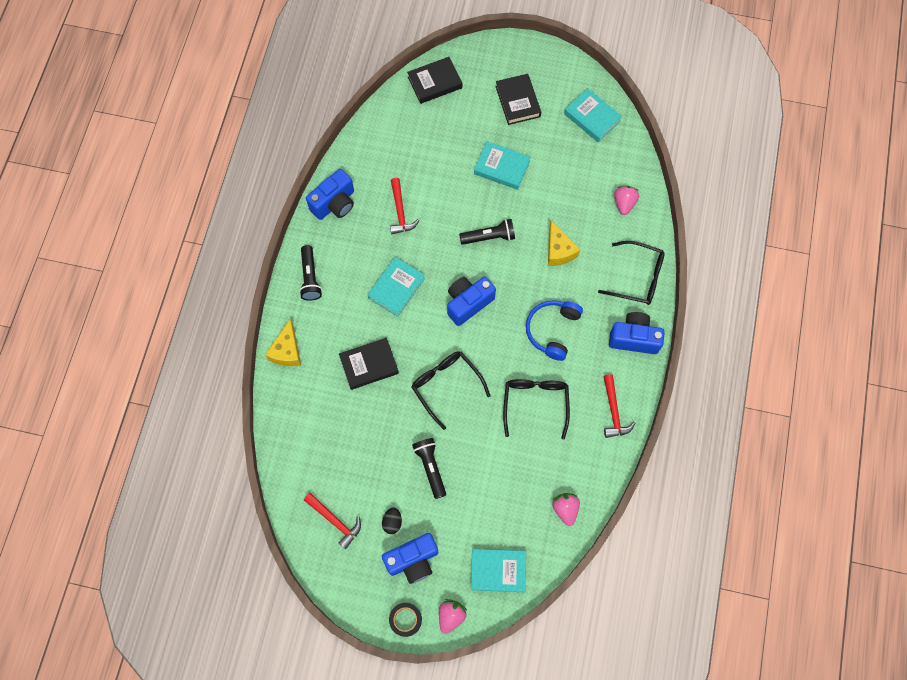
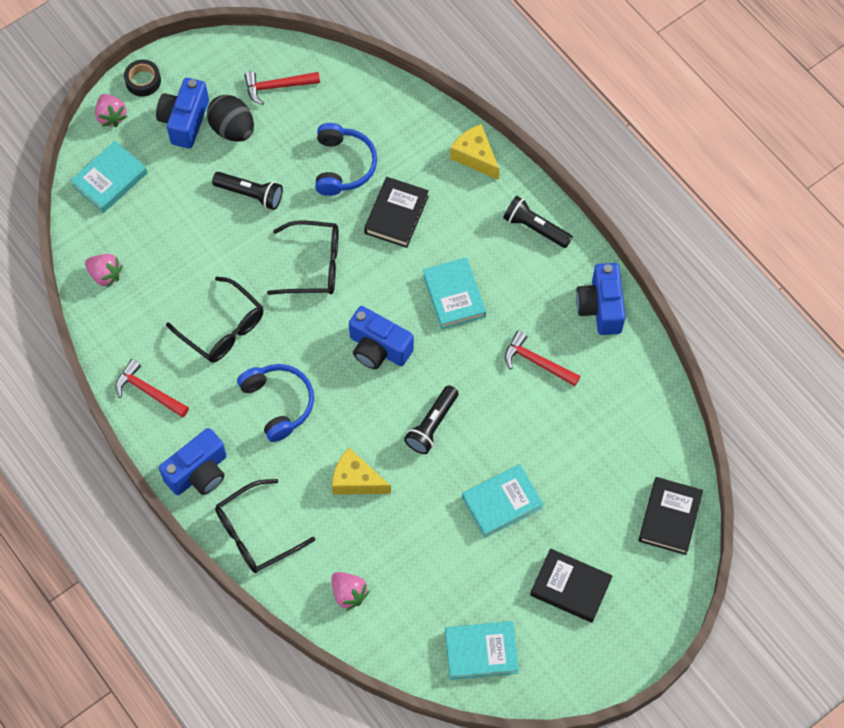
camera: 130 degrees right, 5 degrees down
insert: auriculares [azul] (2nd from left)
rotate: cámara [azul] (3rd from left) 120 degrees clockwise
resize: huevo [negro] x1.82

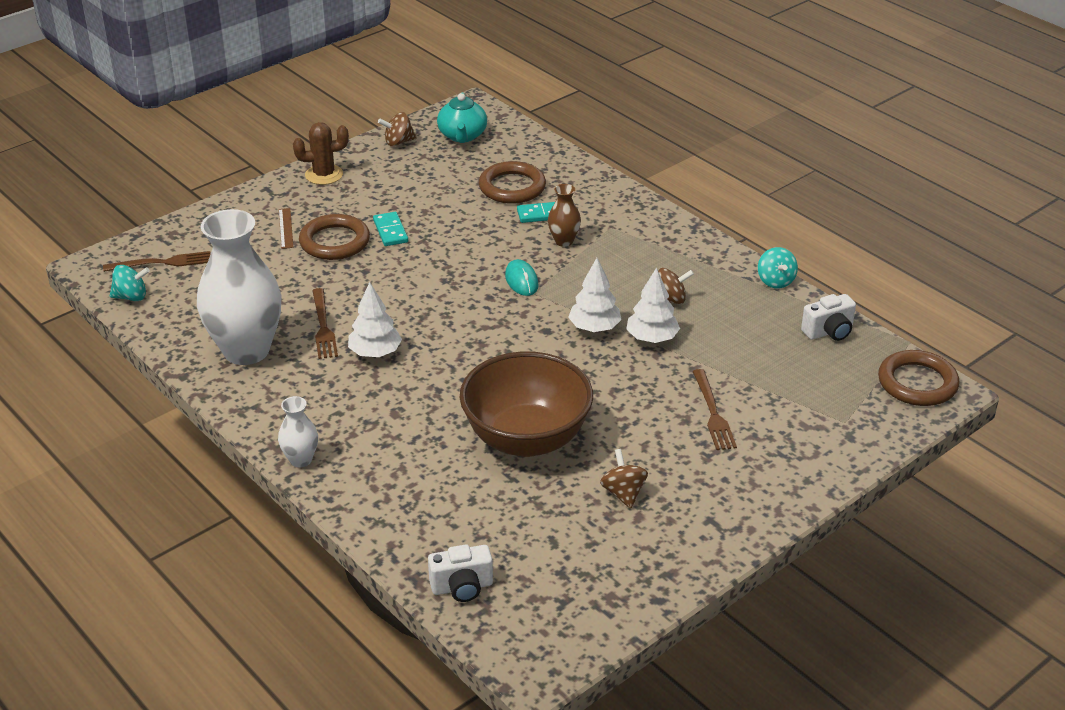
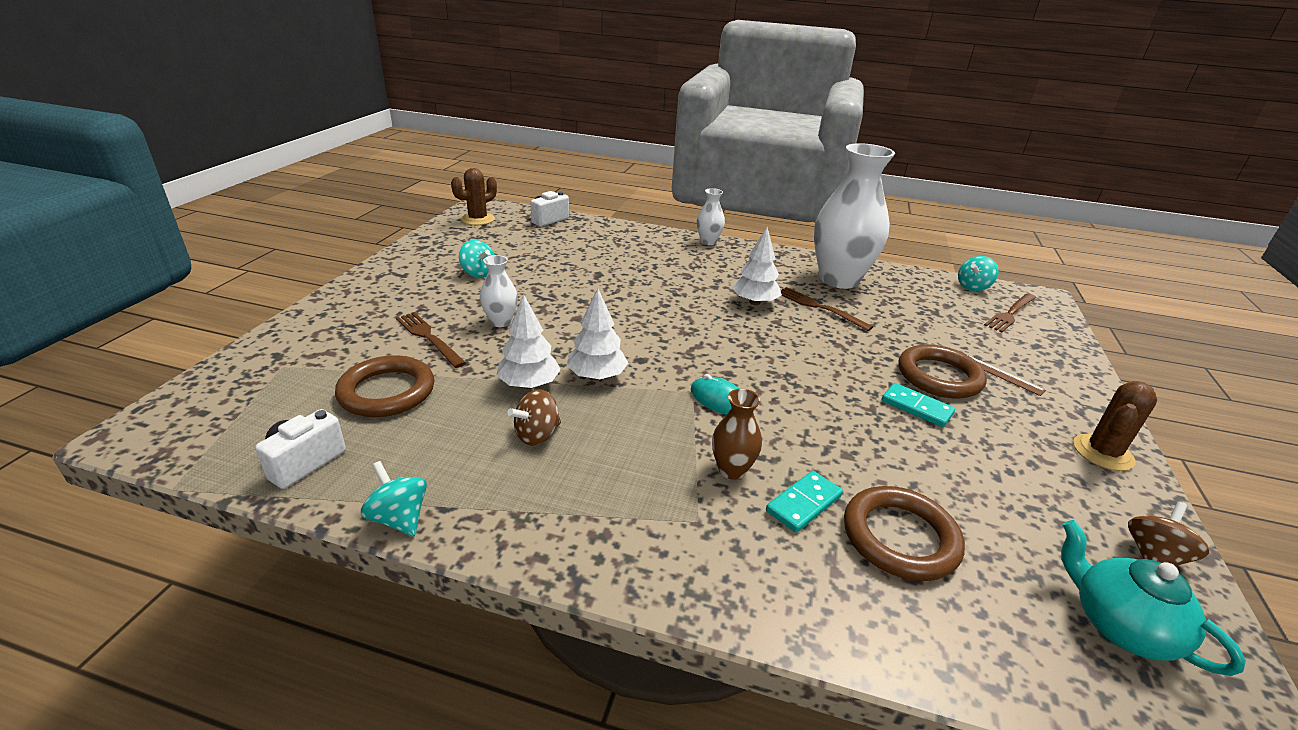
camera: 145 degrees right, 5 degrees down
delete: cuenco [marrón]
insert: cactus [marrón] (1st from left); florero [blanco] (1st from left)
move: anillo [marrón] (3rd from left in the first image) to anillo [marrón] (1st from left)
recolor: peonza [marrón] (2nd from left) to peonza [turquesa] (2nd from left)

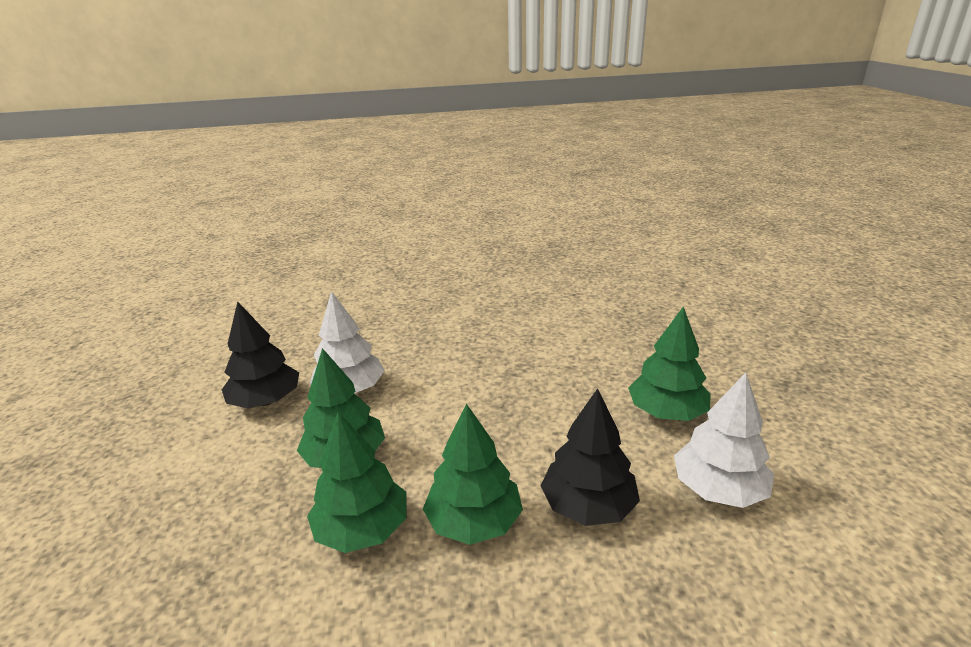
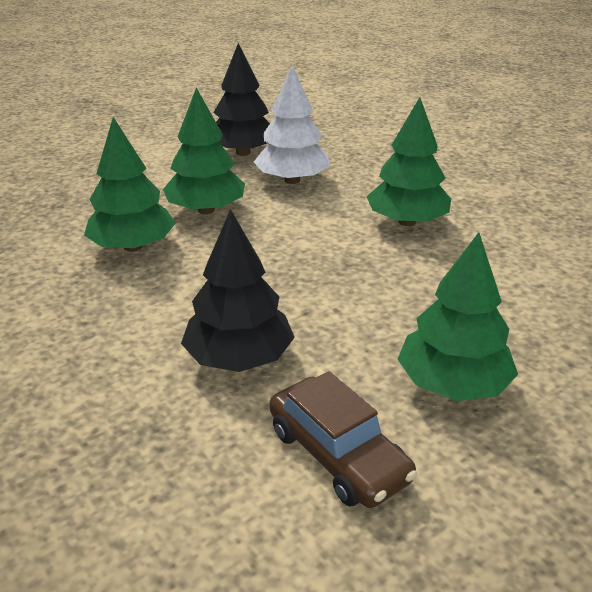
camera: 60 degrees right, 5 degrees up
move: árbol [verde] (3rd from left)
replace: árbol [blanco] (2nd from left) to coche [marrón]

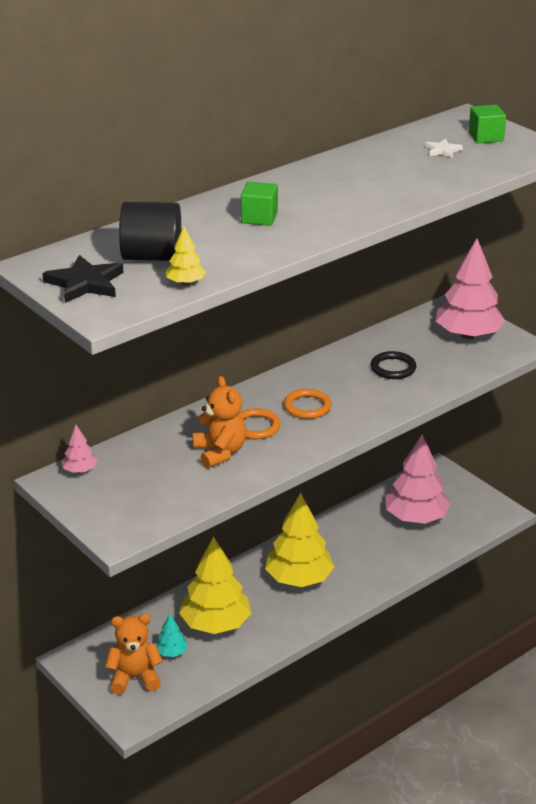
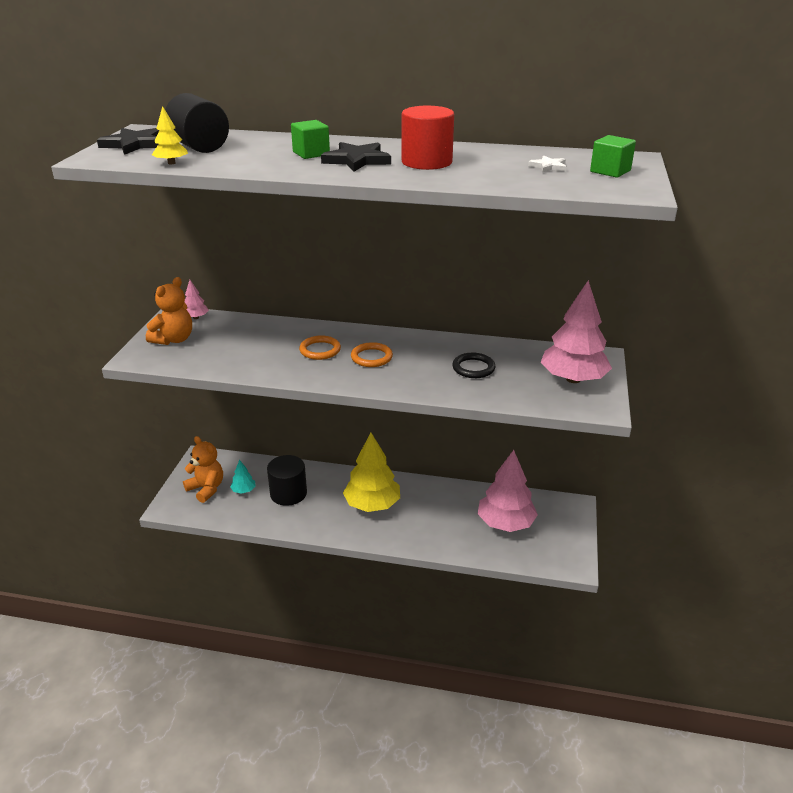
camera: 50 degrees right, 0 degrees up
insert: cilindro [rojo]; estrella [negro] (2nd from left)
move: osito [naranja] (2nd from left in the first image) to osito [naranja] (1st from left)
replace: árbol [amarillo] (2nd from left) to cilindro [negro] (2nd from left)

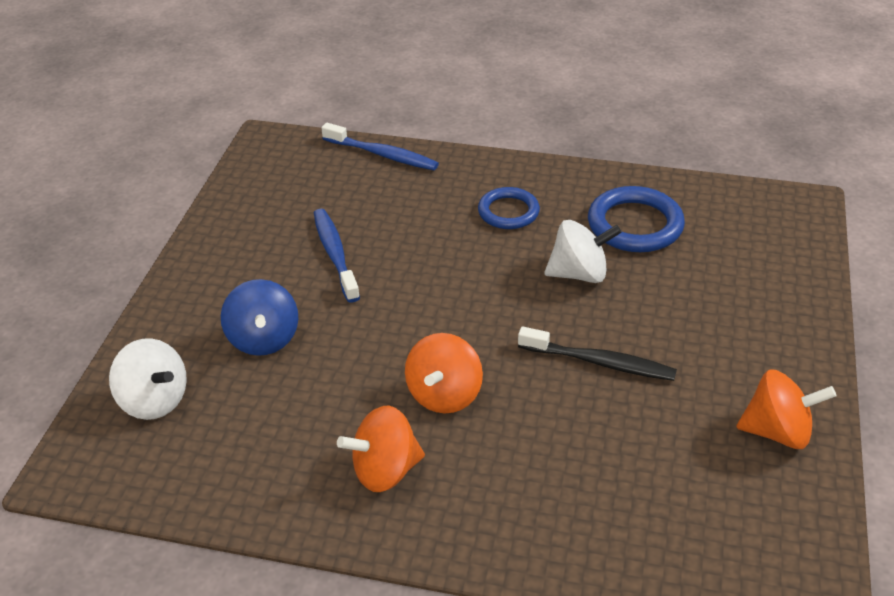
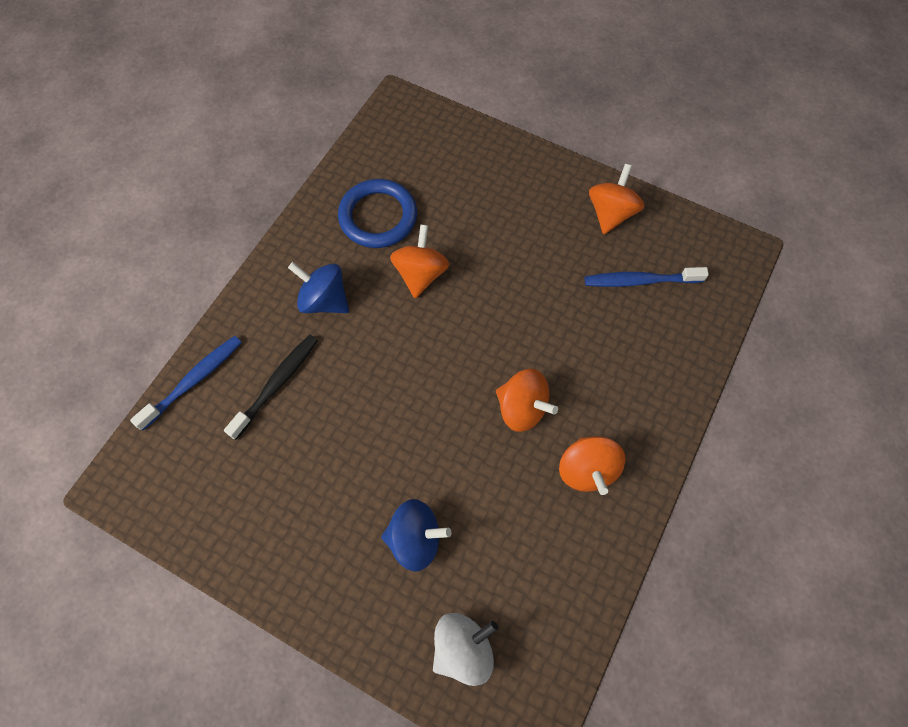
camera: 75 degrees left, 25 degrees up
move: cepillo de dientes [azul] (1st from left in the first image) to cepillo de dientes [azul] (2nd from left); cepillo de dientes [negro]
replace: anillo [azul] (1st from left) to peonza [azul] (1st from left)
recolor: peonza [blanco] (2nd from left) to peonza [naranja] (1st from left)

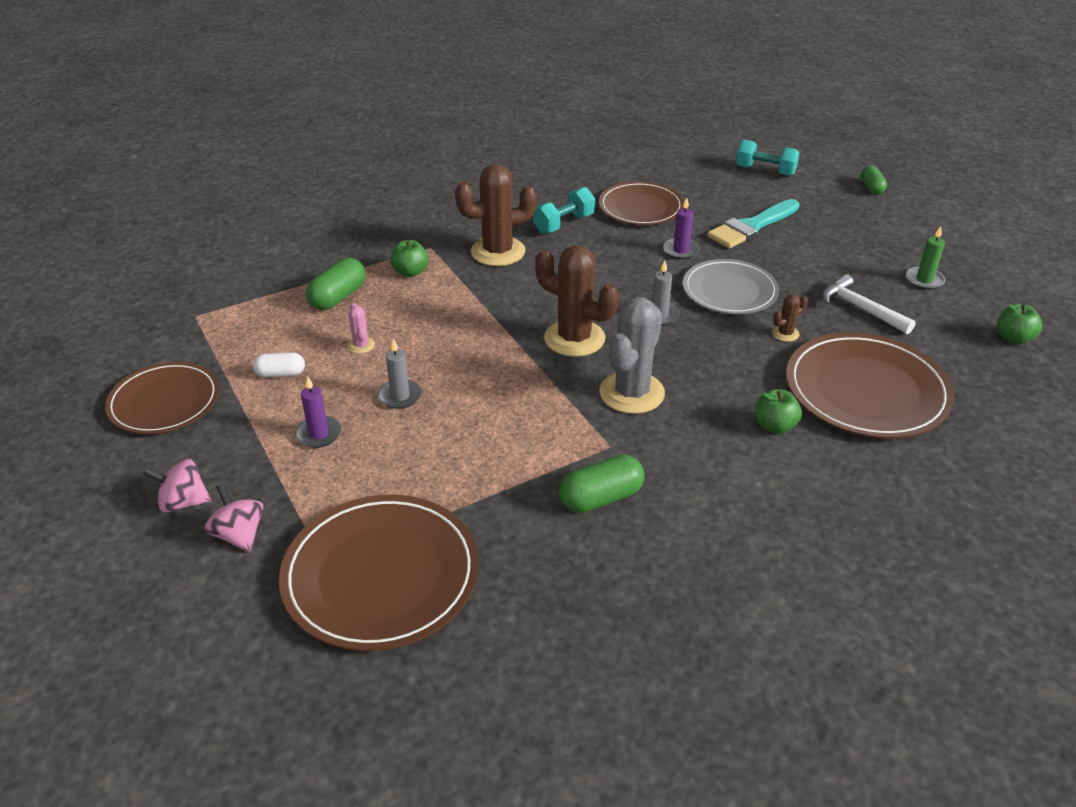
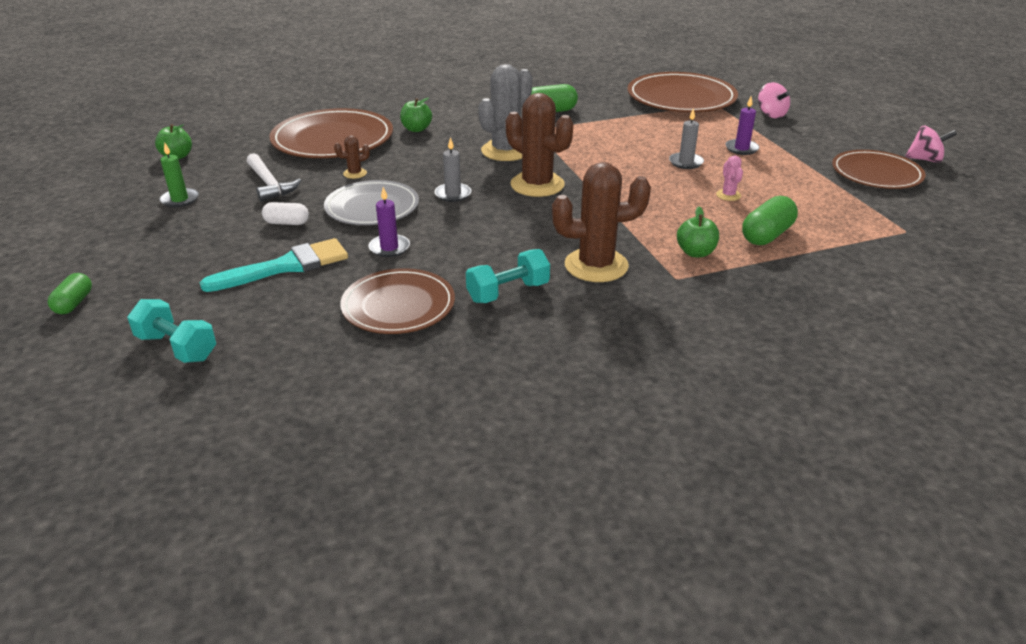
camera: 170 degrees left, 5 degrees down
move: cápsula [blanco]; peonza [rosa] (1st from left in the first image) to peonza [rosa] (2nd from left)

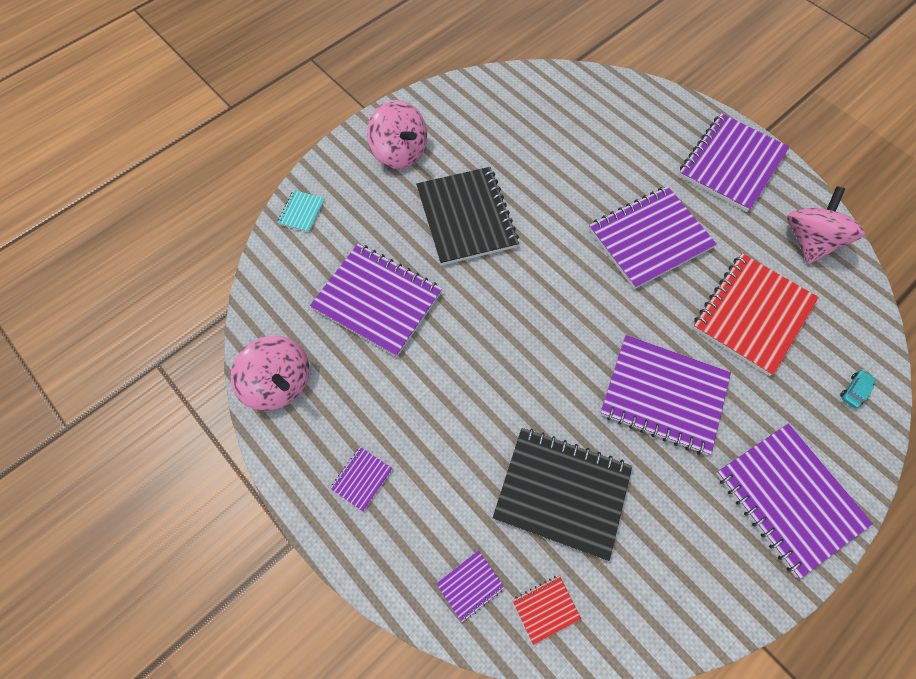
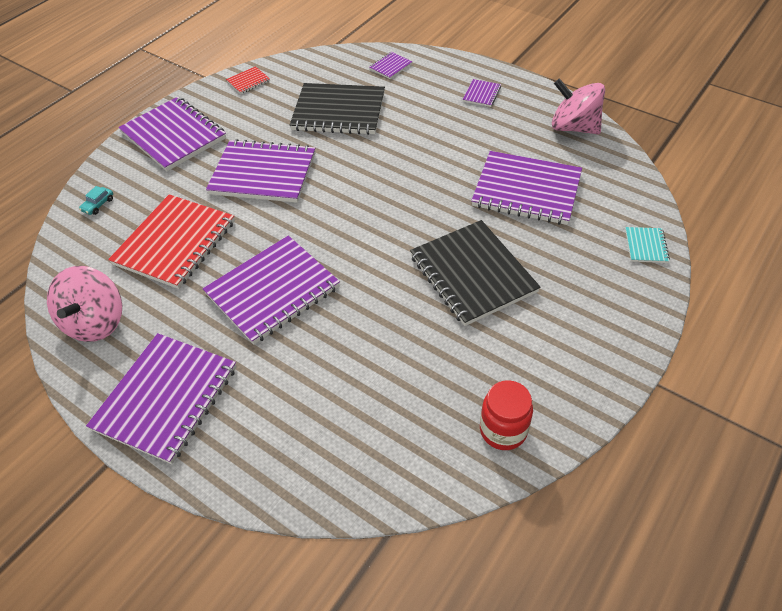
camera: 170 degrees right, 15 degrees down
delete: peonza [rosa] (2nd from left)
insert: tarro [rojo]
move: cuaderno [rojo] (1st from left in the first image) to cuaderno [rojo] (2nd from left)

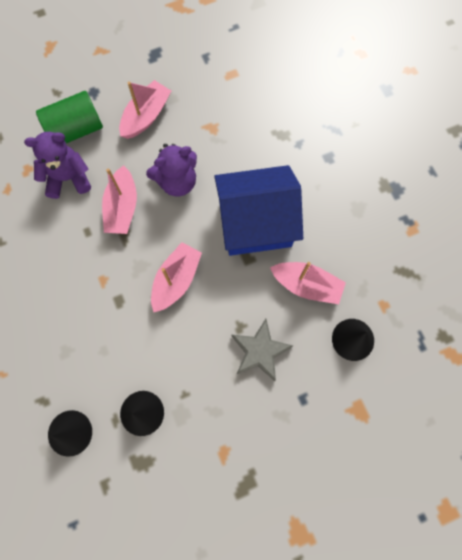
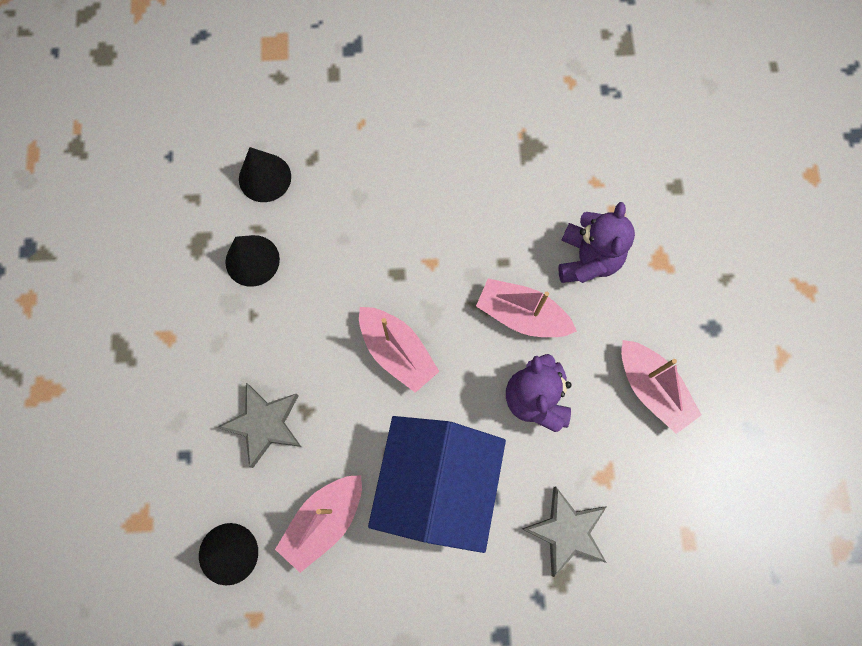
camera: 110 degrees right, 0 degrees up
delete: cilindro [verde]
insert: estrella [gris] (2nd from left)

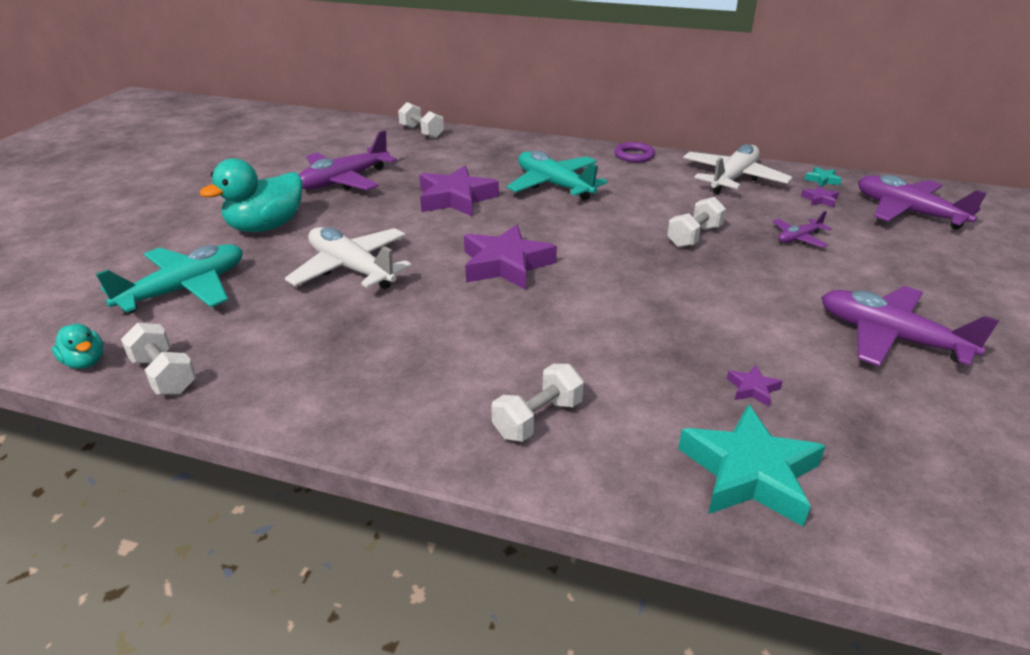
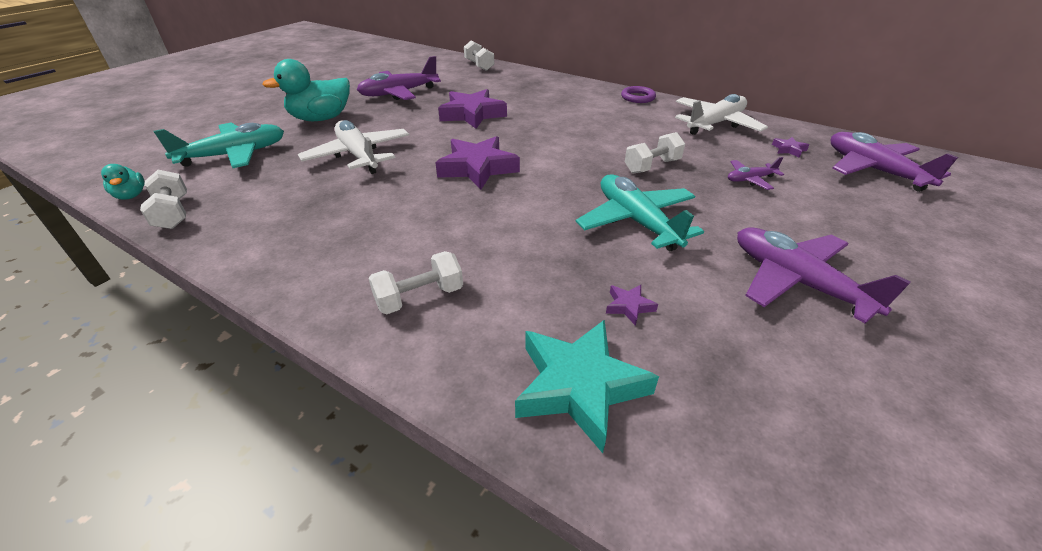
camera: 15 degrees right, 5 degrees up
delete: estrella [turquesa] (2nd from left)
move: avión [turquesa] (2nd from left)

